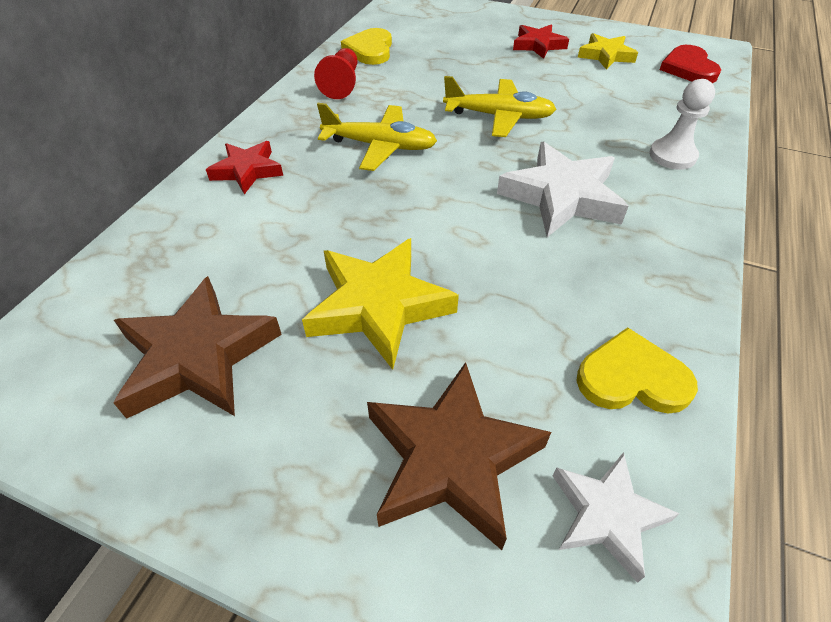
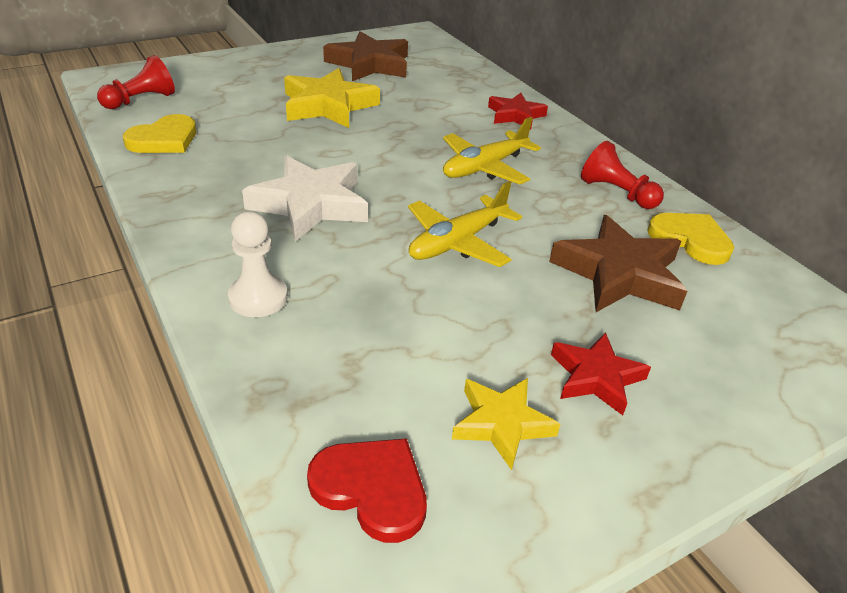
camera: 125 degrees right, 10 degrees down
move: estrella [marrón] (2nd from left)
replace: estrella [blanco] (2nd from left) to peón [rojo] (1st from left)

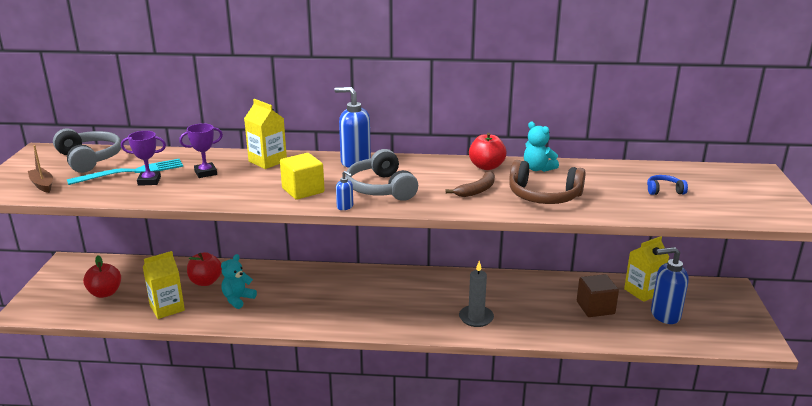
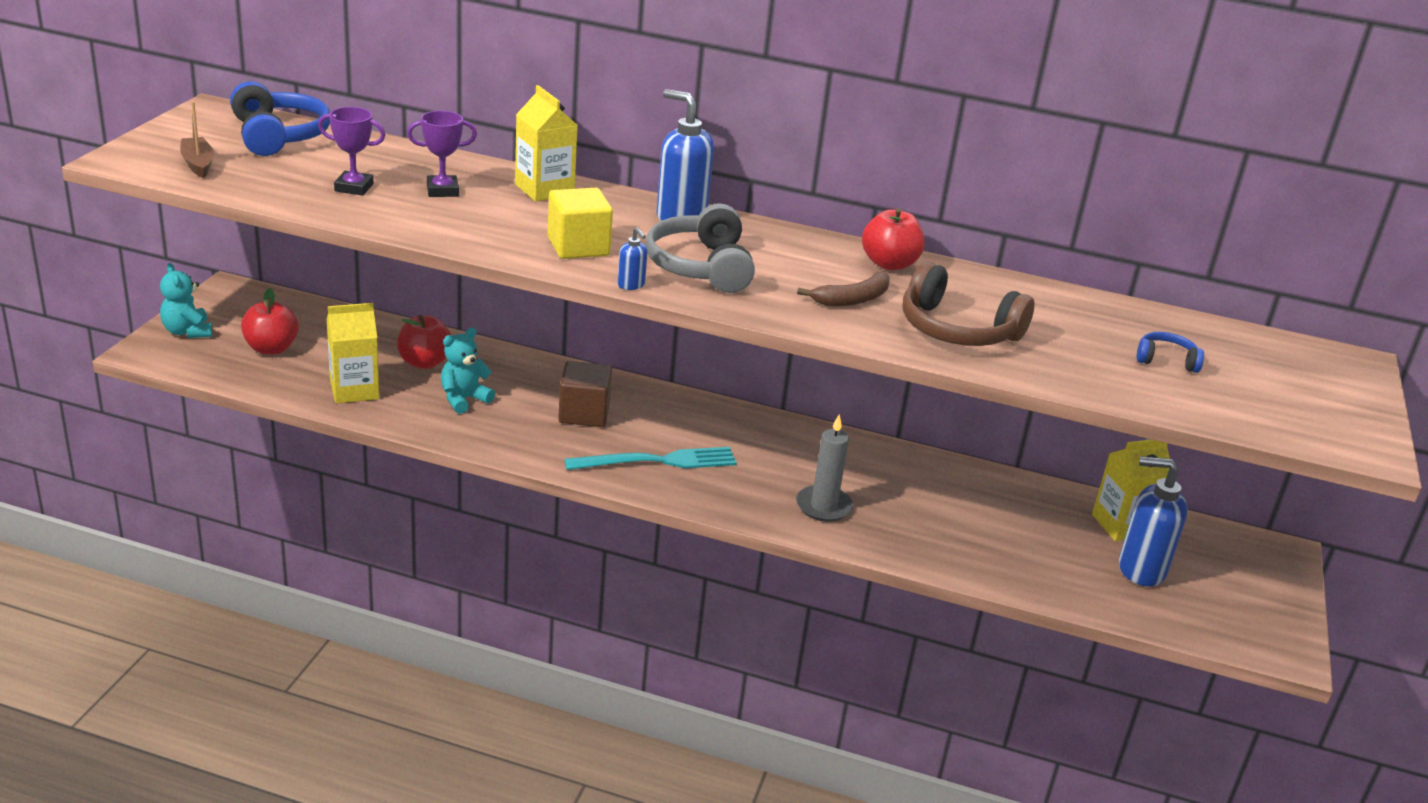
camera: 10 degrees right, 5 degrees up
move: osito [turquesa] (2nd from left in the first image) to osito [turquesa] (1st from left); tenedor [turquesa]; cubo [marrón]
recolor: auriculares [gris] (1st from left) to auriculares [azul] (1st from left)

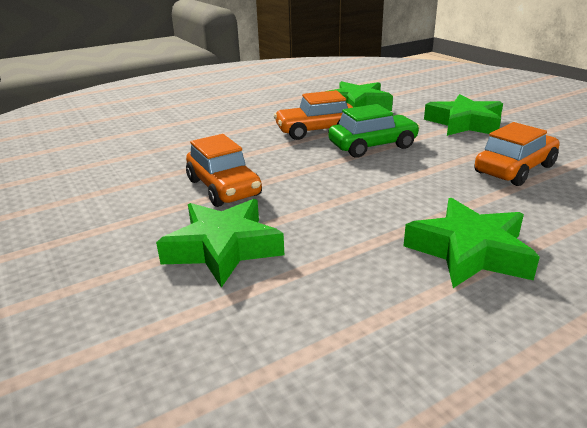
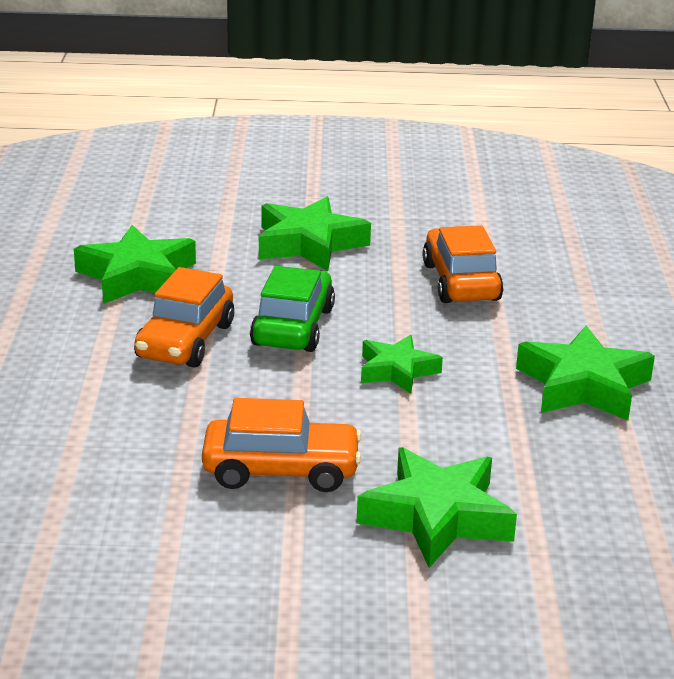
camera: 60 degrees left, 0 degrees up
insert: estrella [verde] (3rd from left)

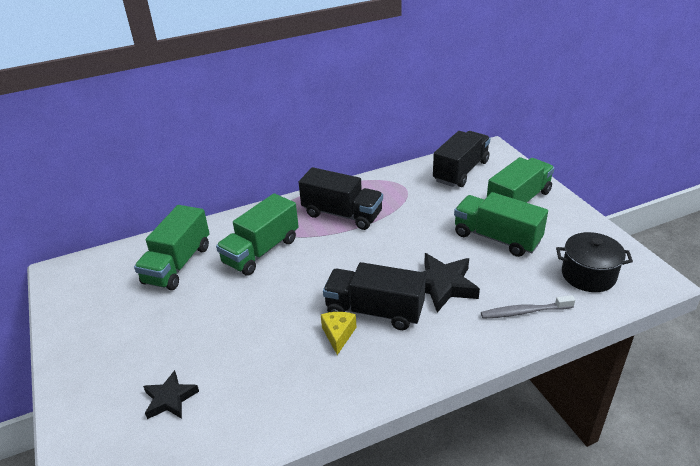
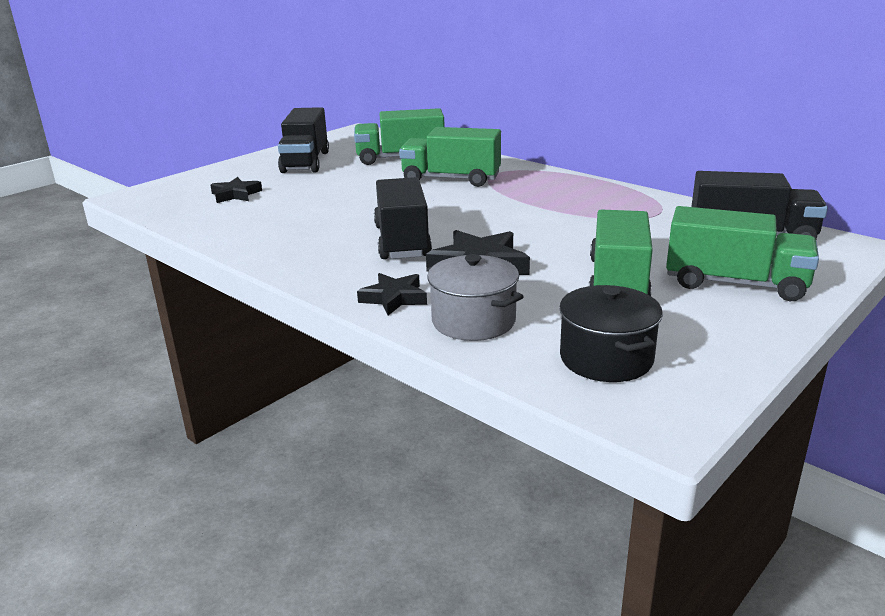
camera: 65 degrees right, 10 degrees down
delete: queso [amarillo]
insert: estrella [negro] (2nd from left)
move: camión [negro] (1st from left)
replace: cepillo de dientes [gris] to olla [gris]

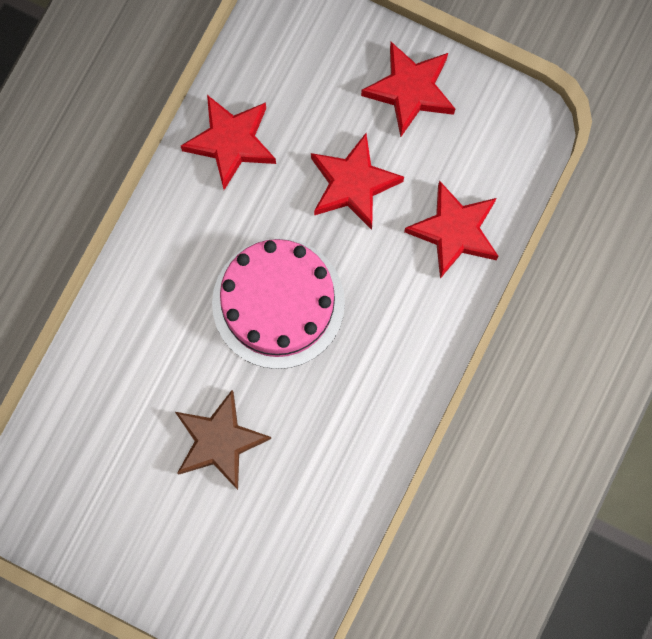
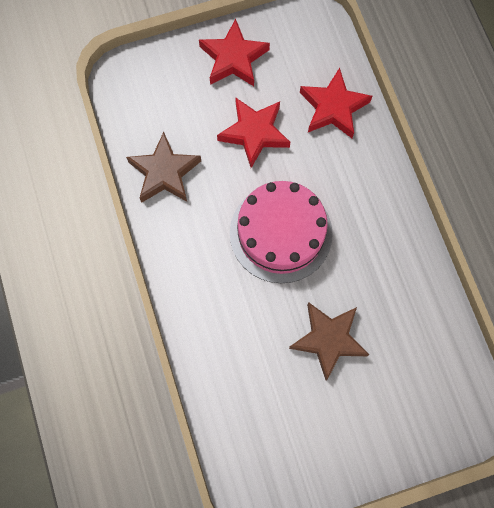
camera: 45 degrees left, 5 degrees down
recolor: estrella [rojo] (1st from left) to estrella [marrón] (1st from left)

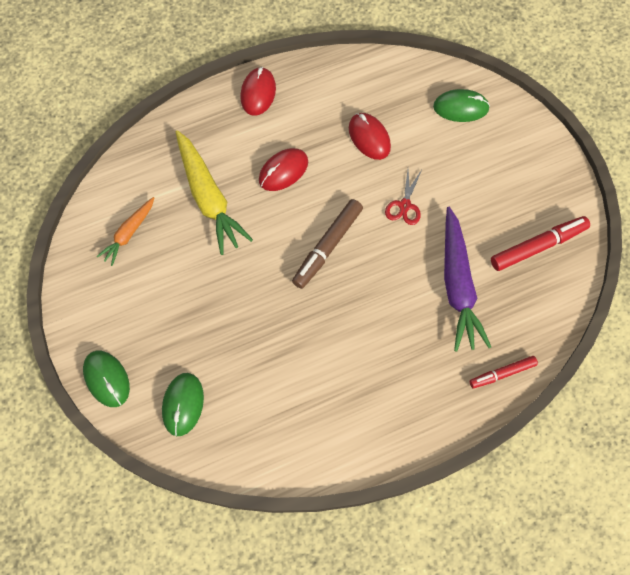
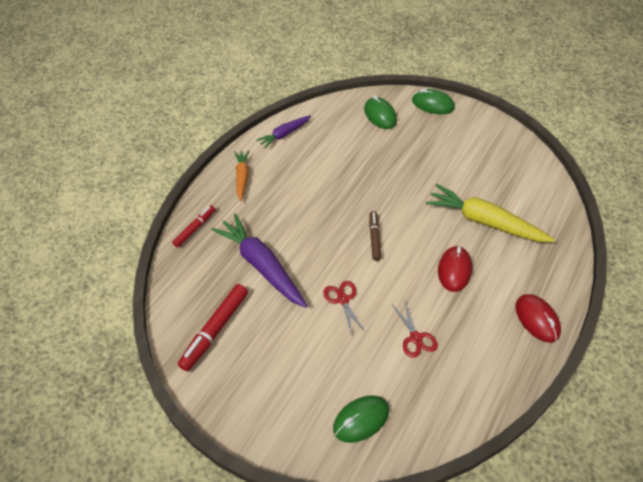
camera: 145 degrees right, 15 degrees down
insert: zanahoria [morado] (2nd from left)
move: zanahoria [naranja]
replace: ratón [rojo] (3rd from left) to tijeras [rojo] (2nd from left)
resize: rotulador [marrón] x0.62

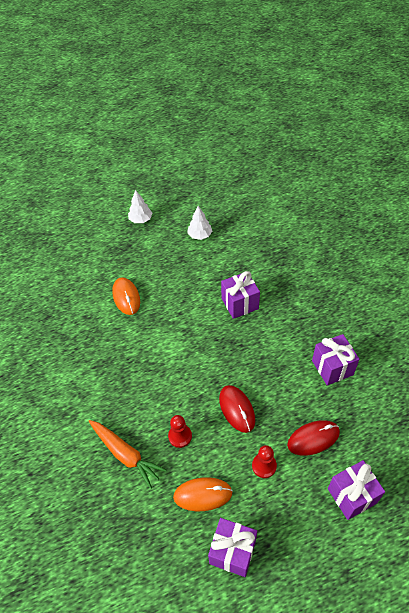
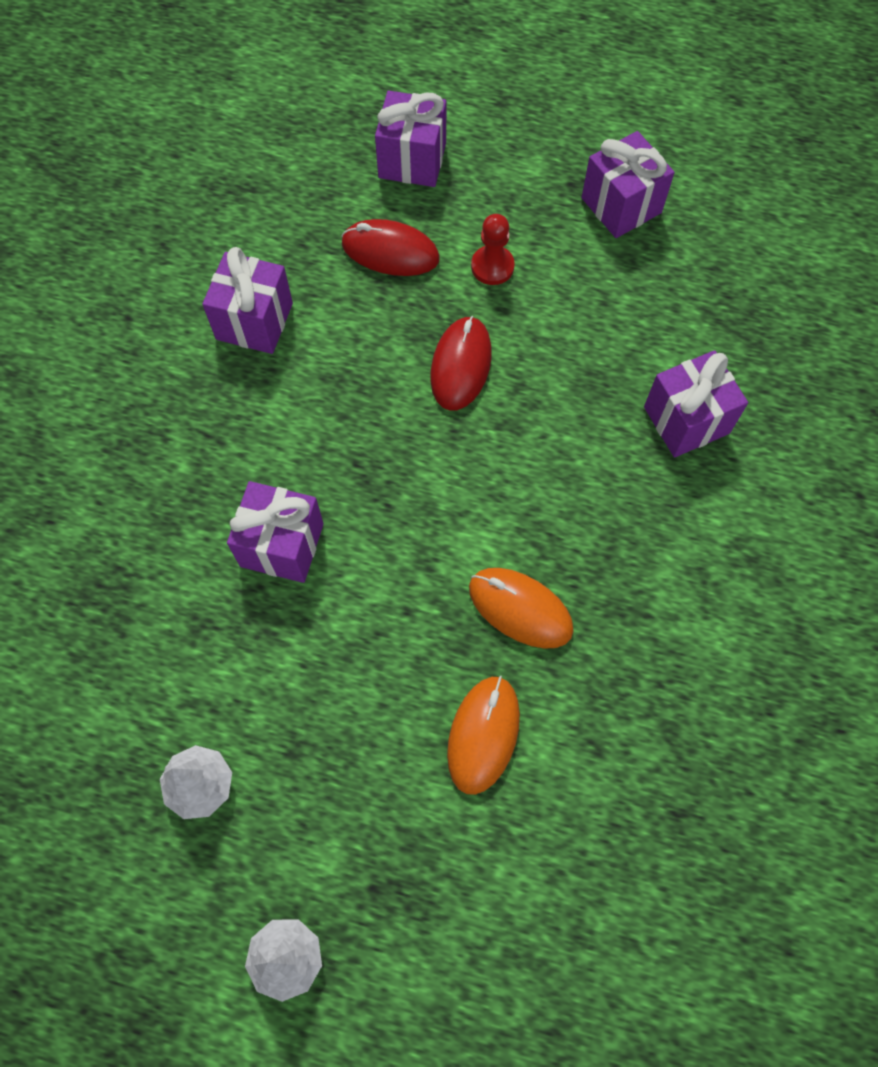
camera: 145 degrees left, 15 degrees up
delete: peón [rojo] (1st from left)
move: ratón [naranja] (2nd from left)
replace: zanahoria [naranja] to regalo [morado] (5th from left)

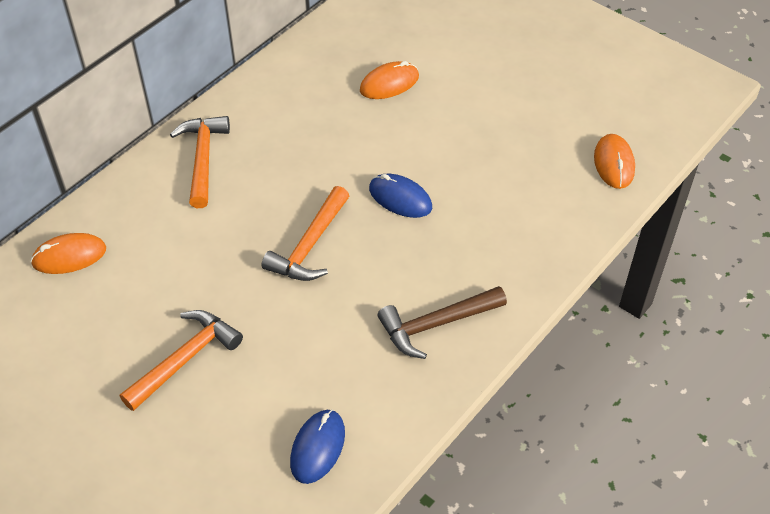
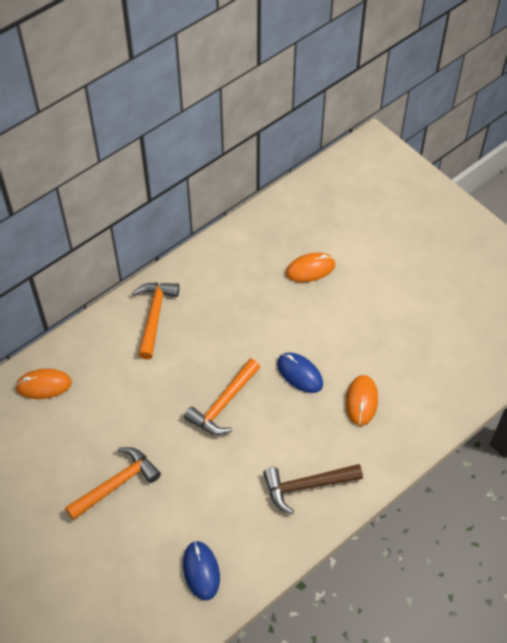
camera: 10 degrees right, 5 degrees up
move: ratón [naranja] (3rd from left)
rotate: ratón [azul] (1st from left) 45 degrees counterclockwise

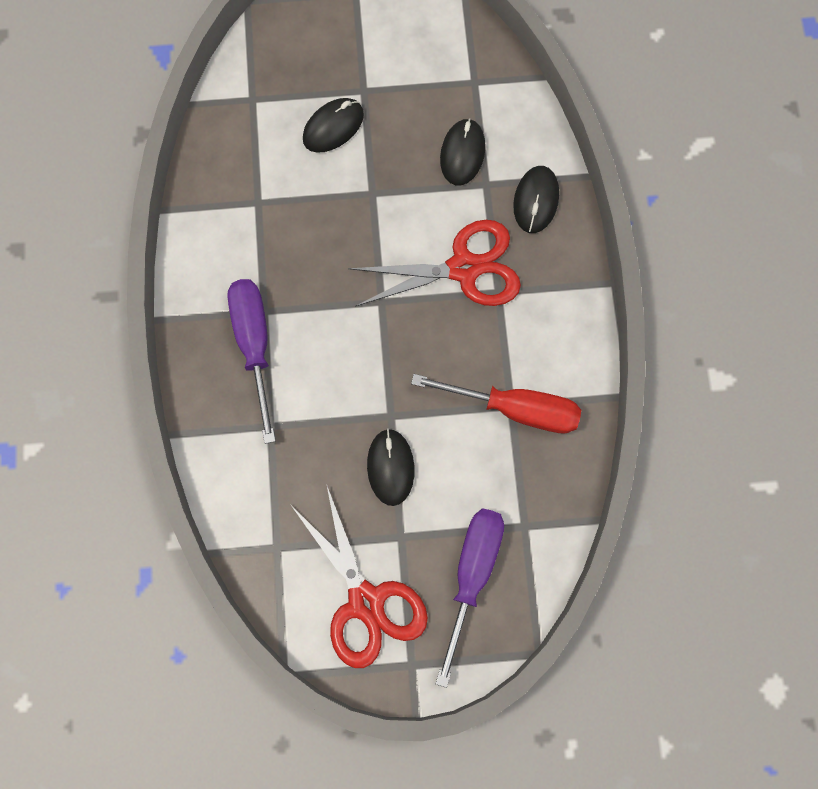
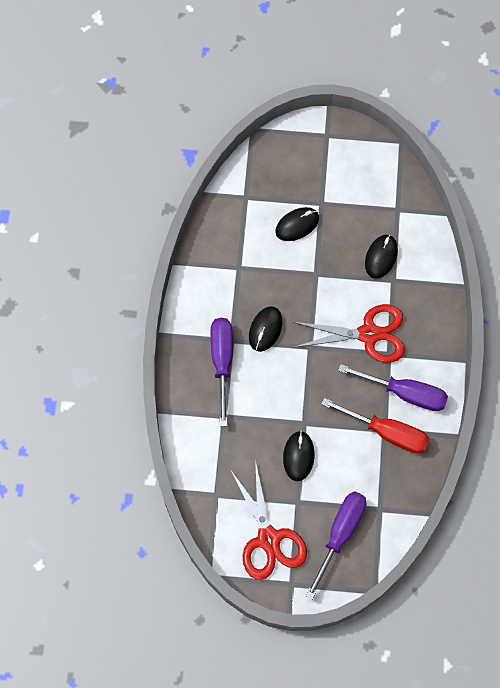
camera: 10 degrees right, 5 degrees down
insert: destornillador [morado] (3rd from left)
move: ratón [negro] (4th from left in the first image) to ratón [negro] (1st from left)

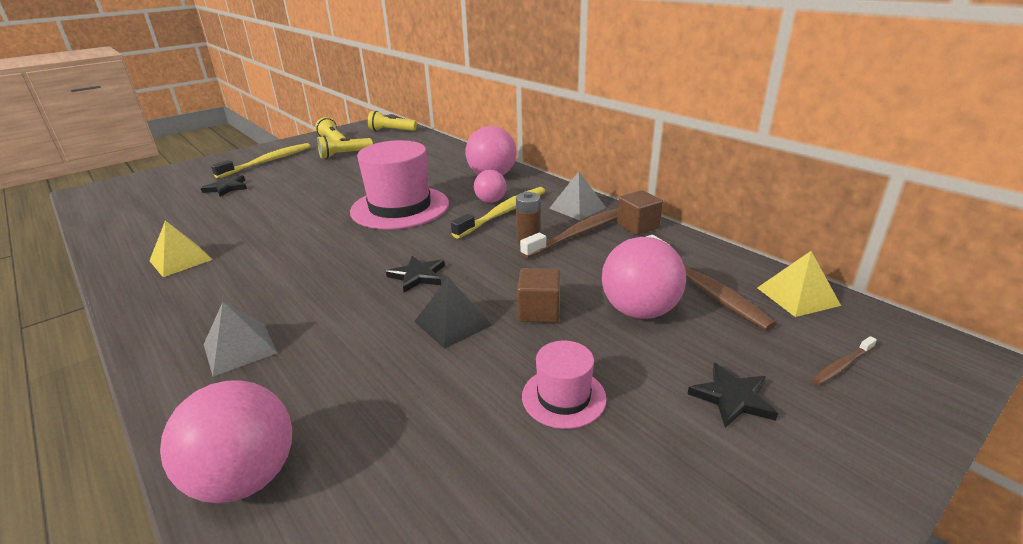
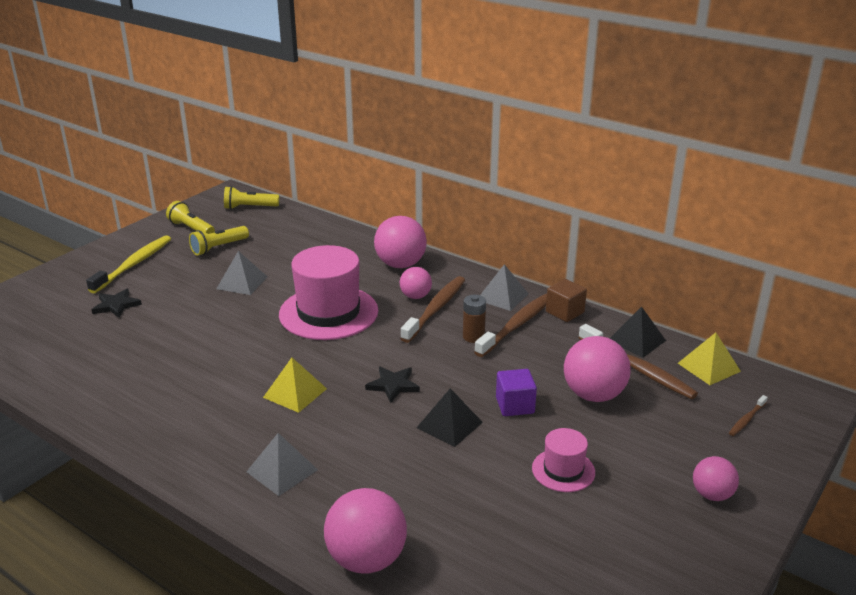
camera: 15 degrees left, 0 degrees up
delete: estrella [negro] (3rd from left)
insert: pirámide [gris] (1st from left); pirámide [negro] (2nd from left); pelota [rosa] (5th from left)
move: pirámide [amarillo] (1st from left)
recolor: cepillo de dientes [amarillo] (2nd from left) to cepillo de dientes [marrón] (1st from left); cubo [marrón] (1st from left) to cubo [morado]

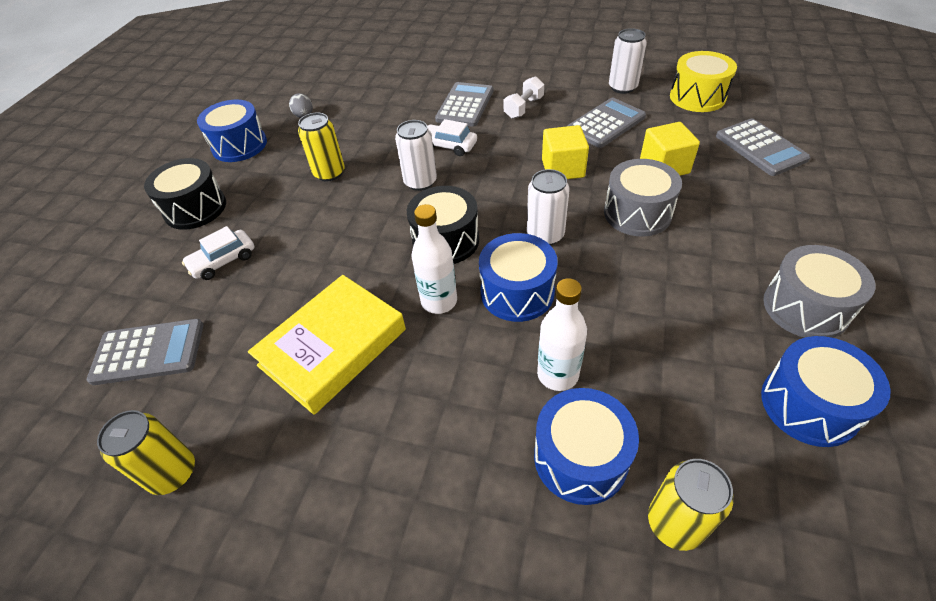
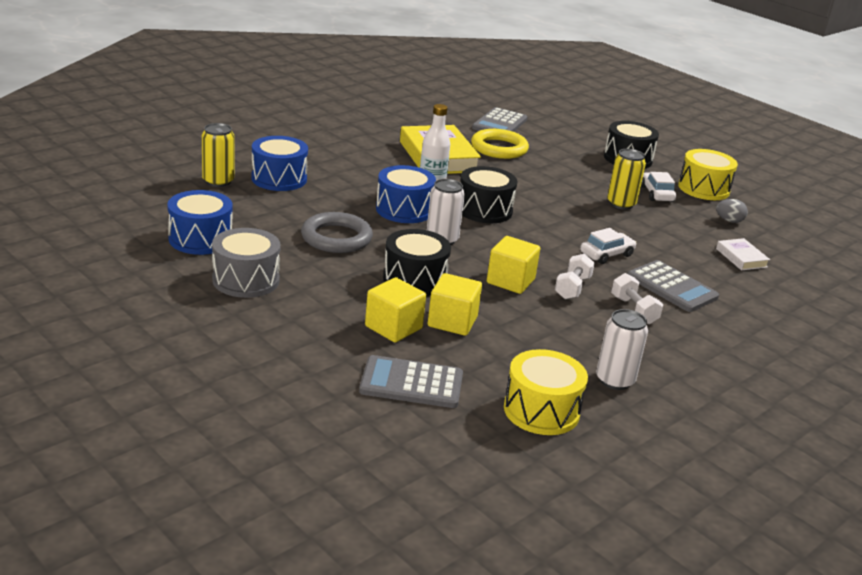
camera: 115 degrees right, 20 degrees down
delete: calculadora [gris] (3rd from left); lata [blanco] (1st from left); botella [blanco] (2nd from left); lata [amarillo] (1st from left)
insert: anillo [amarillo]; anillo [gris]; libro [blanco]; mancuerna [blanco] (1st from left); cubo [amarillo] (1st from left)
move: coche [blanco] (1st from left in the first image) to coche [blanco] (2nd from left)
recolor: tambor [azul] (1st from left) to tambor [amarillo] (2nd from left); tambor [gris] (1st from left) to tambor [negro] (1st from left)

